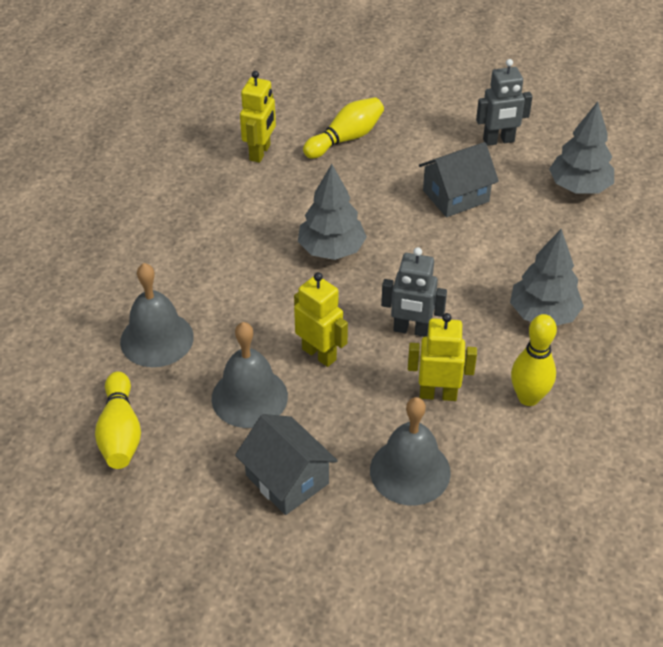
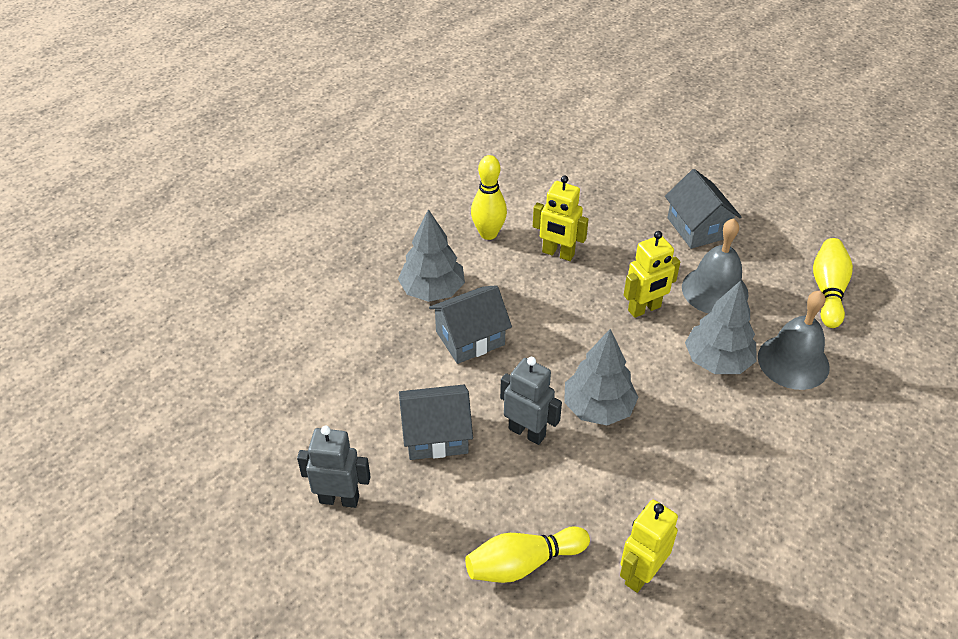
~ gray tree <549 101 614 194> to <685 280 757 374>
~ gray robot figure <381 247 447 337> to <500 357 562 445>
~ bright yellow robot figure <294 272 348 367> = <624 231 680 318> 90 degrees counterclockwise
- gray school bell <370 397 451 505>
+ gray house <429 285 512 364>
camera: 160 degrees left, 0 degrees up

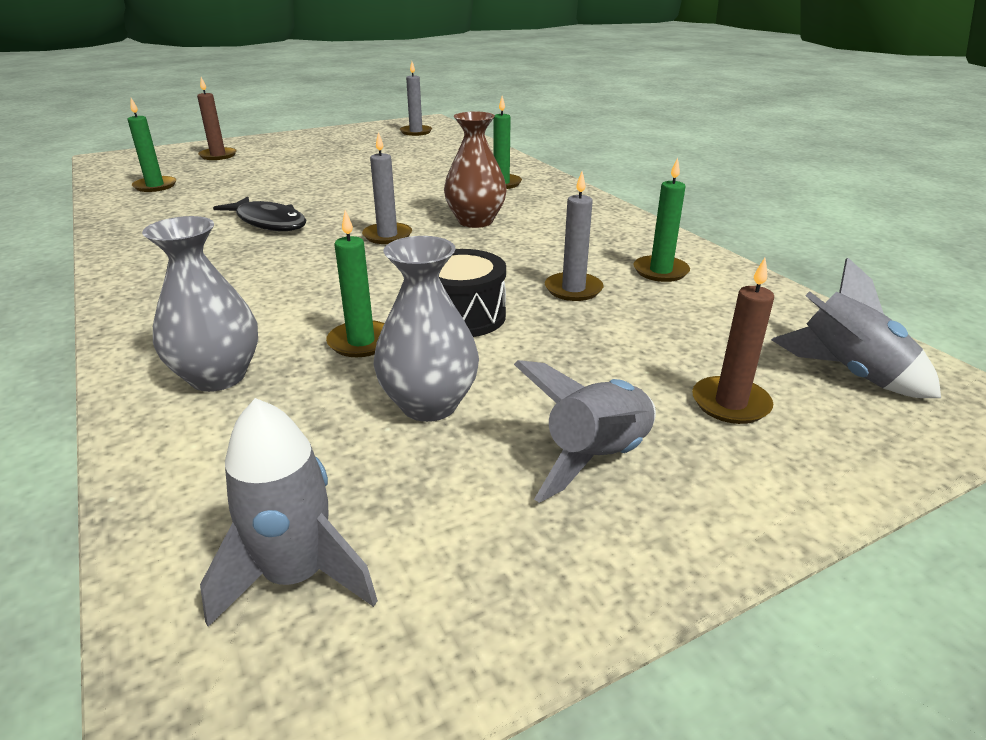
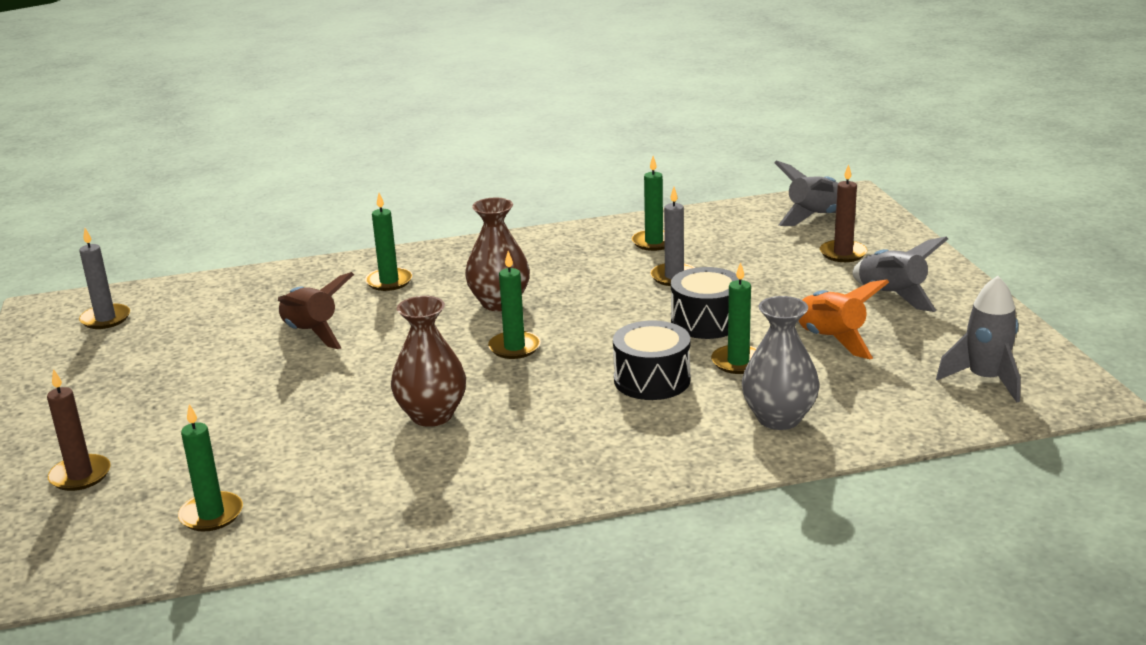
~ gray pillar candle <362 132 412 244> to green pillar candle <488 251 541 359>
~ ebony fish figure <213 196 307 231> to brown vase <391 296 466 427>
~ gray vase <373 236 479 422> to bright orange rocket <797 279 889 359>
+ brown rocket <278 272 354 349>
+ ebony drum <613 320 691 400>
camera: 75 degrees left, 5 degrees down

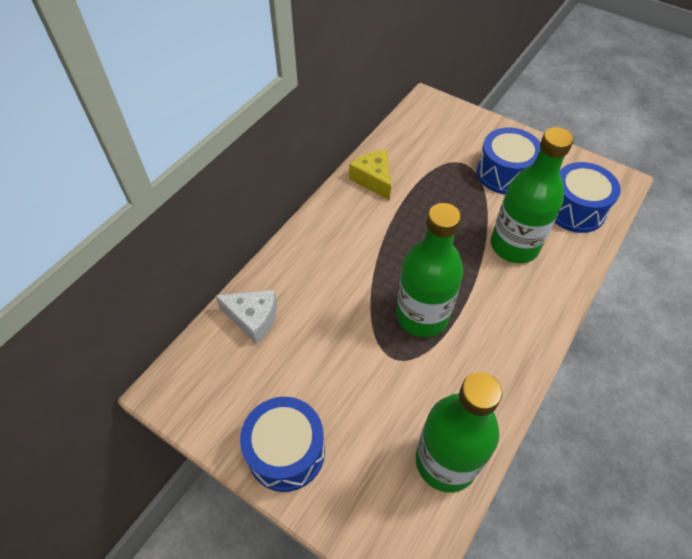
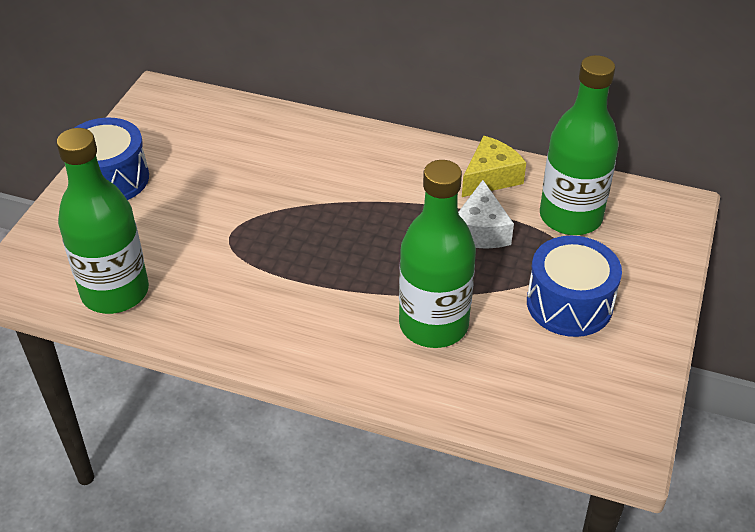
- blue drum <555 162 621 233>
~ green flask <396 203 463 337> to <540 55 619 235>
~ pure white piece of cheese <215 290 277 344> to <458 180 514 249>
camera: 75 degrees right, 10 degrees down

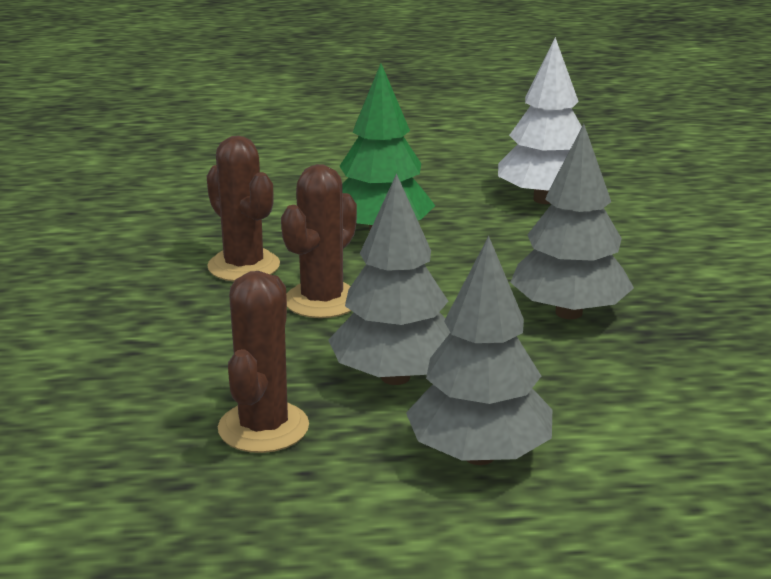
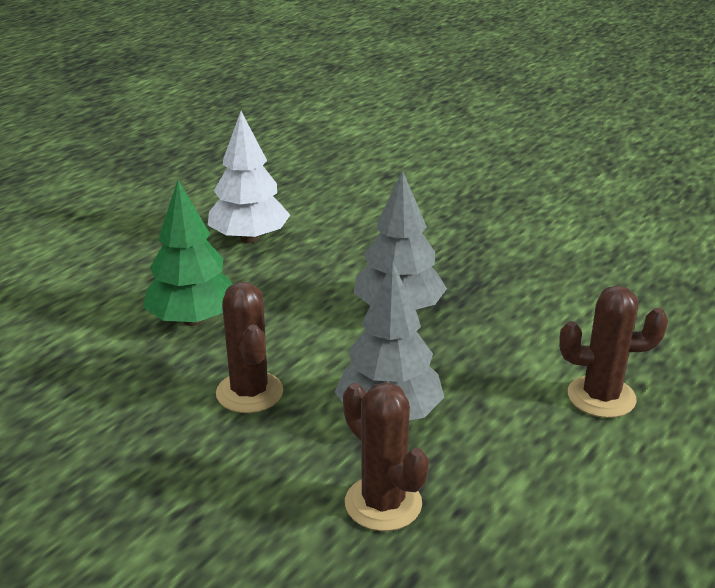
~ brown cactus <207 136 280 281> to <559 286 668 418>
- gray tree <406 236 552 465>
camera: 50 degrees left, 5 degrees up

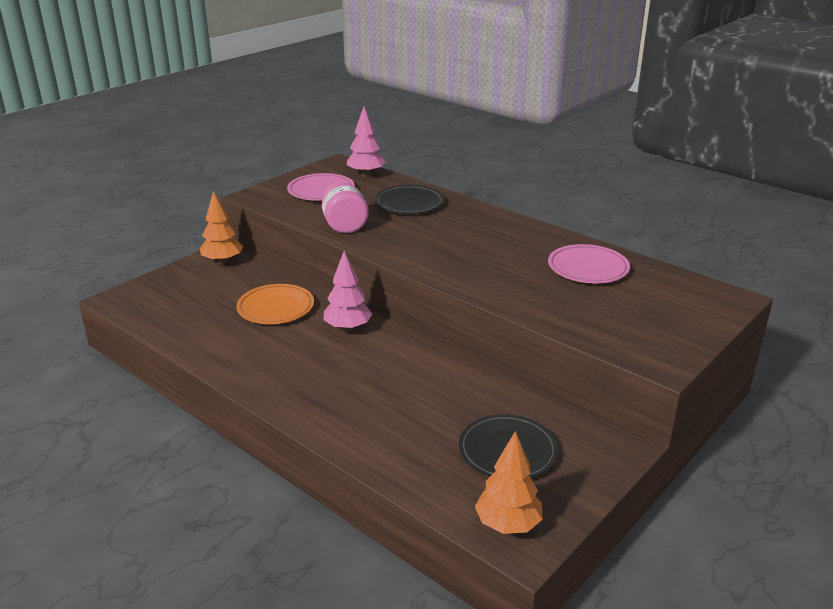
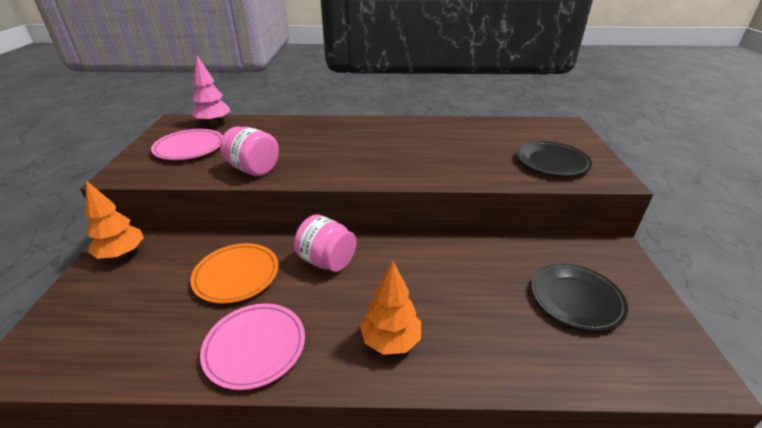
~ ebony flat dish <375 185 444 214> to <516 141 592 177>
~ rosy flat dish <548 244 630 284> to <200 303 305 390>
~ rosy tree <323 251 372 332> to rosy jam jar <294 215 356 272>
~ bright orange tree <475 431 543 534> to <360 261 421 355>
camera: 40 degrees left, 5 degrees up

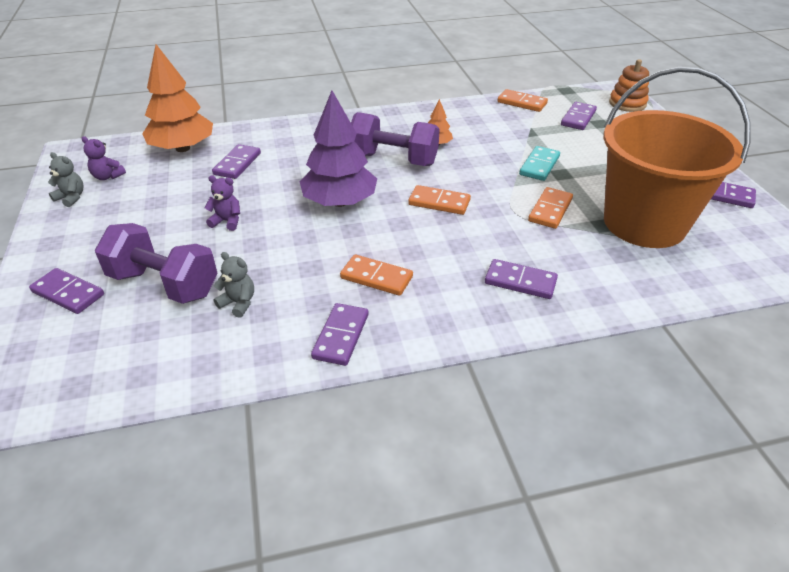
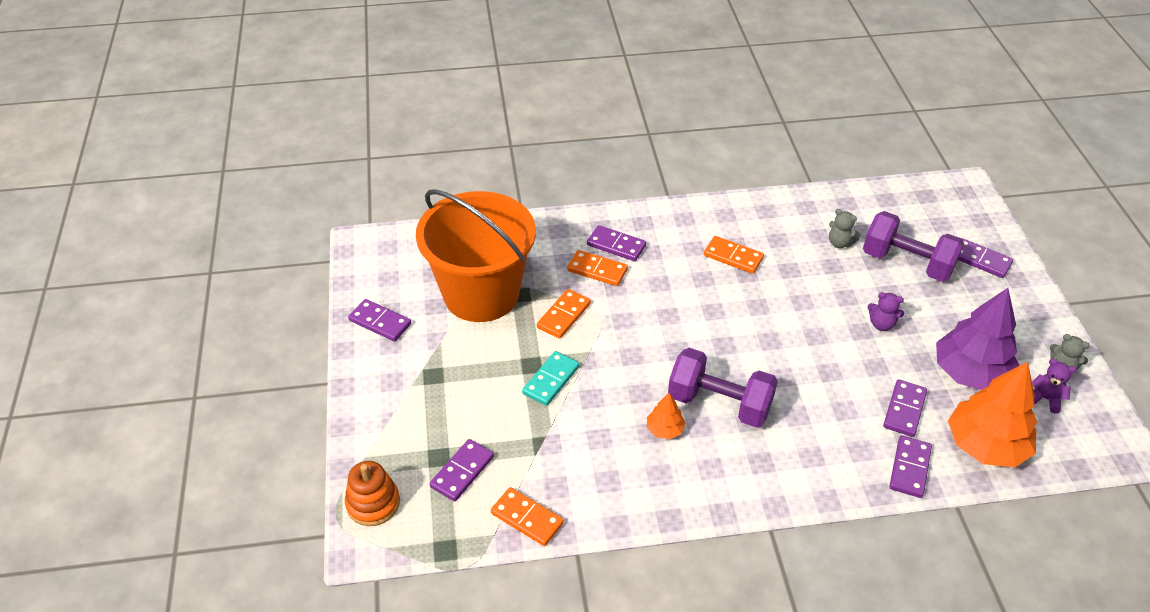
~ violet tree <300 91 377 207> to <936 288 1020 390>
~ bright orange domino <408 185 471 215> to <567 250 628 286>
~ violet domino <311 303 369 366> to <889 435 932 498>
camera: 175 degrees left, 5 degrees up

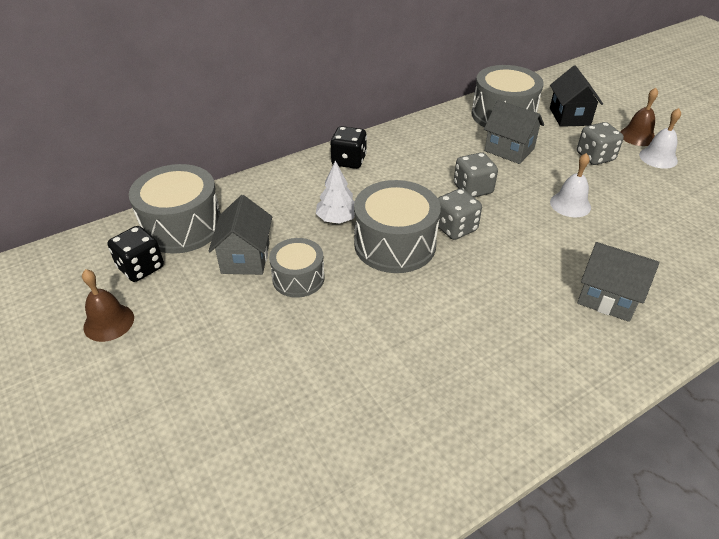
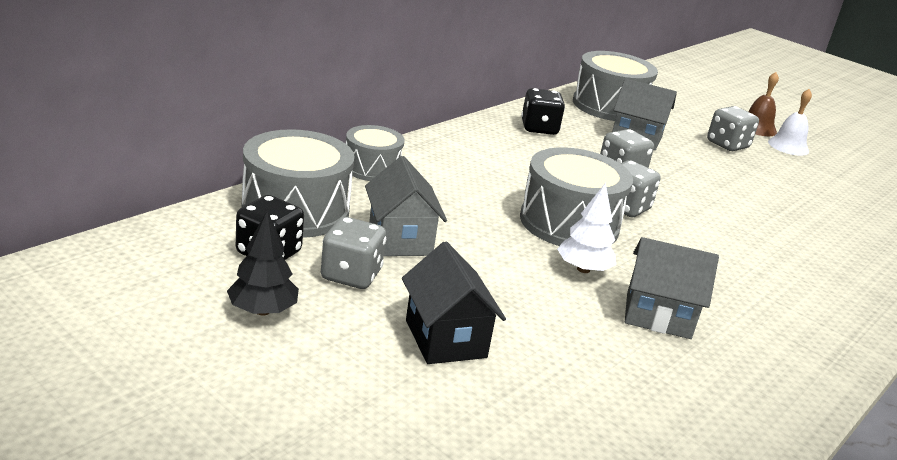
~ ebony house <550 66 603 127> to <402 241 506 364>
~ ebony dice <330 126 367 169> to <521 88 565 135>
- pure white school bell <550 153 591 217>
~ pure white tree <316 161 355 224> to <557 182 616 273>
~ gray drum <269 238 325 298> to <346 125 404 181>
~ gray house <577 242 659 322> to <625 237 719 339>
~ brown school bell <82 269 134 342> to ebony tree <227 211 299 315>
+ gray dice <321 217 386 289>
camera: 20 degrees left, 15 degrees down

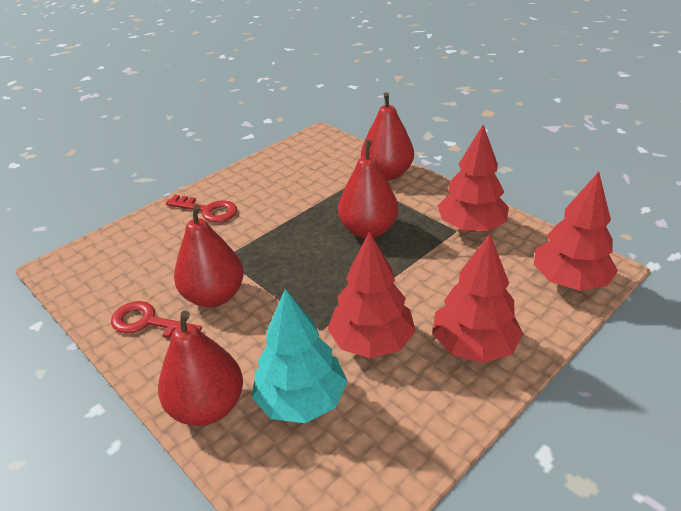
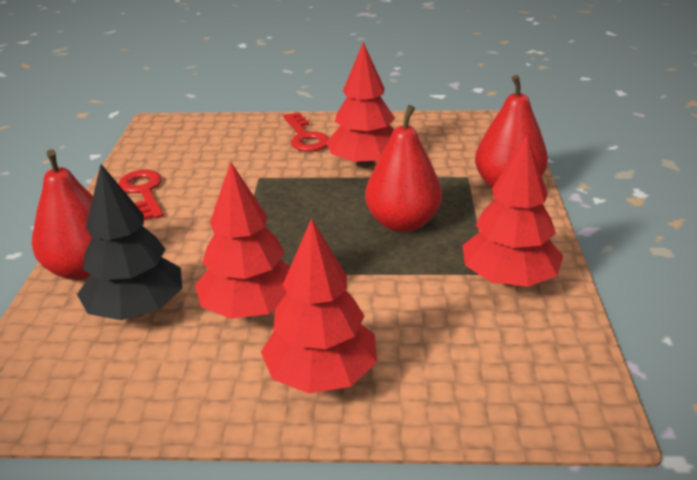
~ red tree <534 172 618 291> to <326 42 395 168>
- red pear fruit <174 205 244 307>
~ turquoise tree <252 289 348 423> to ebony tree <77 164 182 320>
camera: 45 degrees right, 5 degrees down

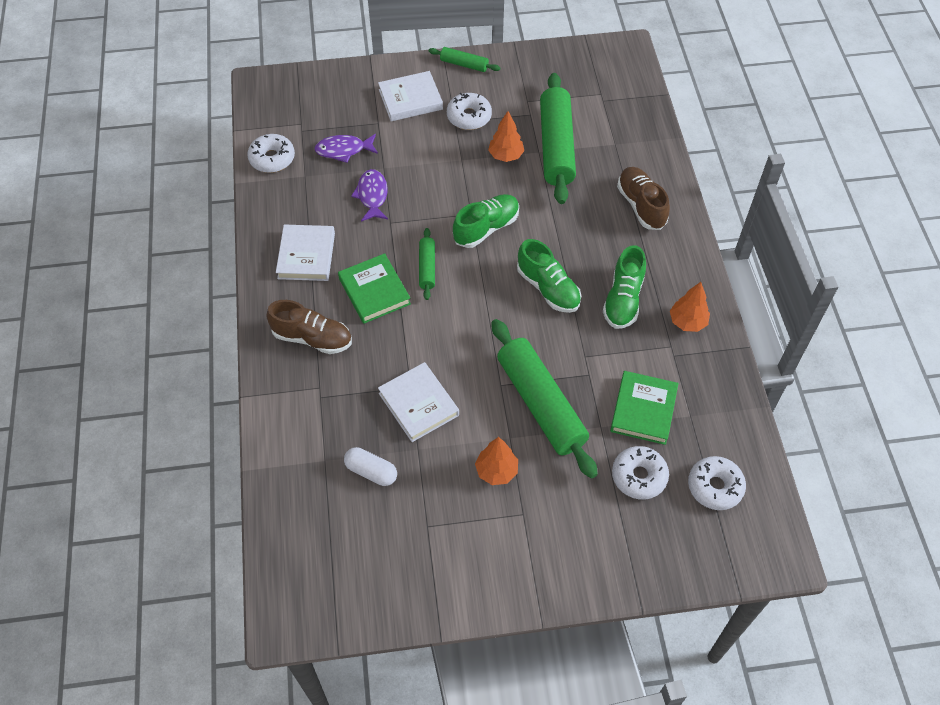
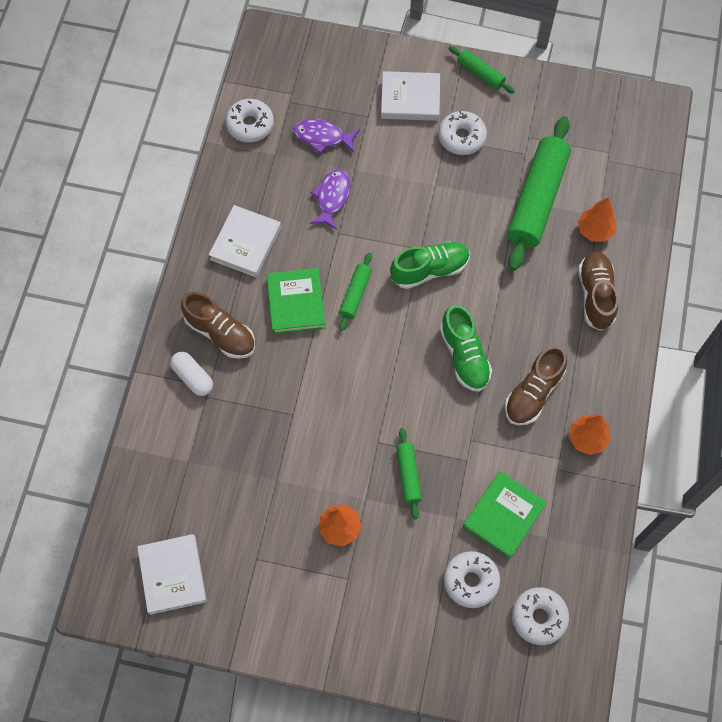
~ bright orange tree <488 111 524 162> to <578 197 617 242>
~ green sneaker <603 245 646 329> to brown sneaker <505 346 567 425>
~ green rolling pin <491 319 598 479> = <396 428 422 519> x0.48
~ pure white hardback <378 362 459 442> to <137 534 207 615>
~ pure white pill shape <344 447 397 486> to <170 352 213 396>
camera: 20 degrees right, 10 degrees up

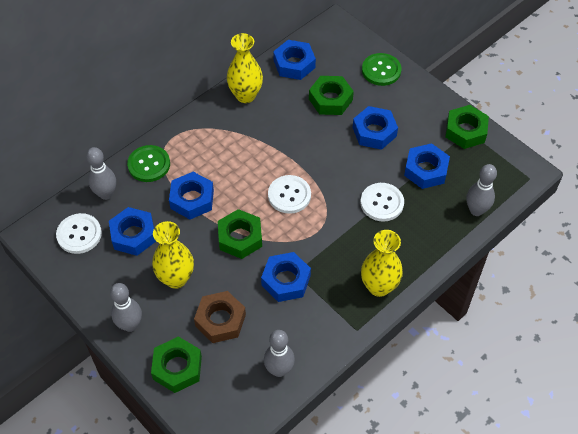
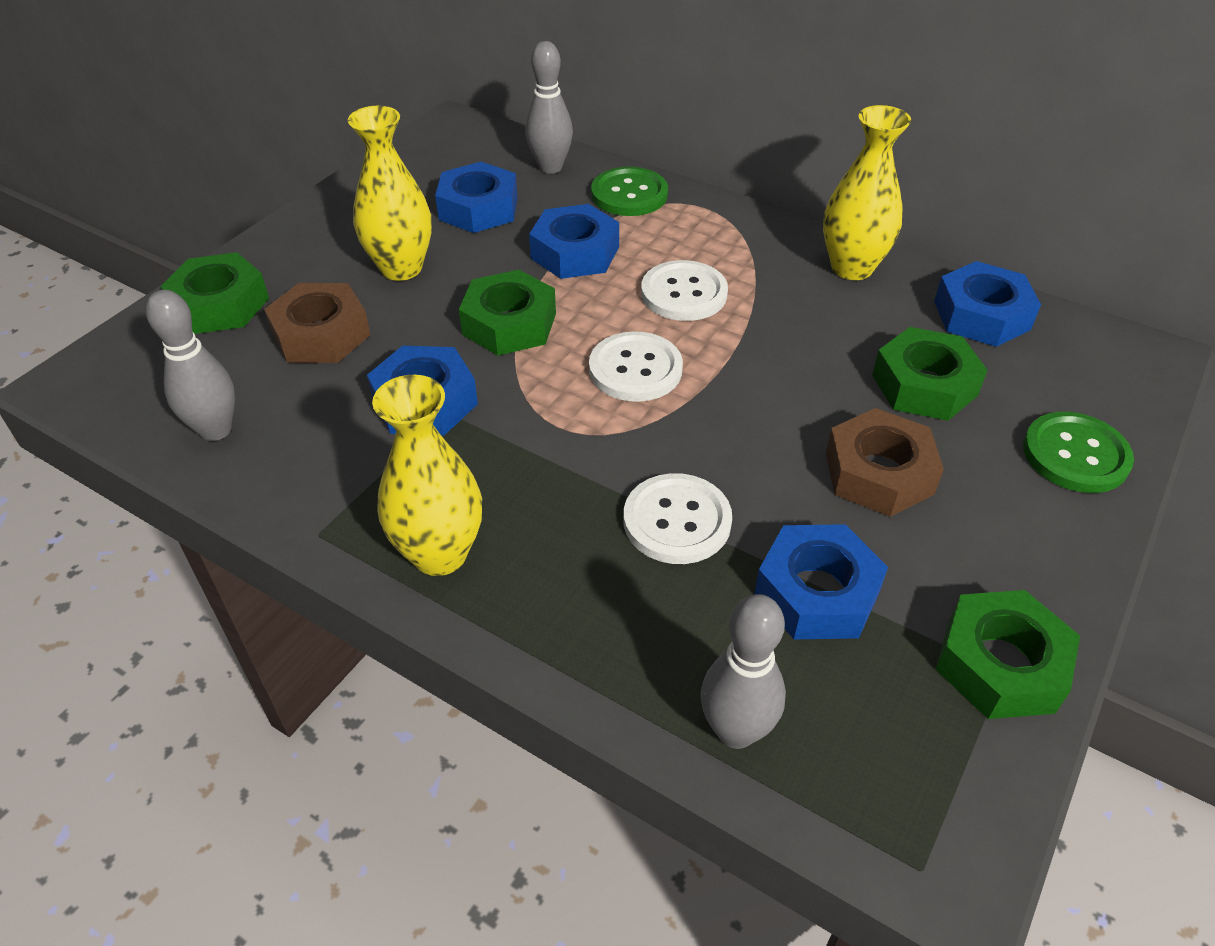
~ blue hex nut <353 106 398 150> to brown hex nut <826 408 944 517>
~ pure white button <56 213 102 254> to <641 260 728 321>
- gray bowling pin <110 283 142 332>
camera: 75 degrees right, 10 degrees down

